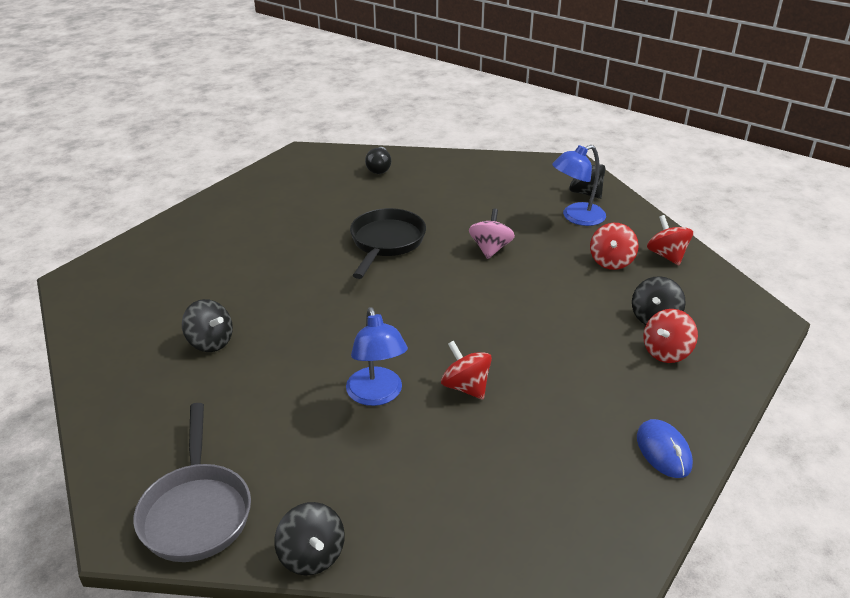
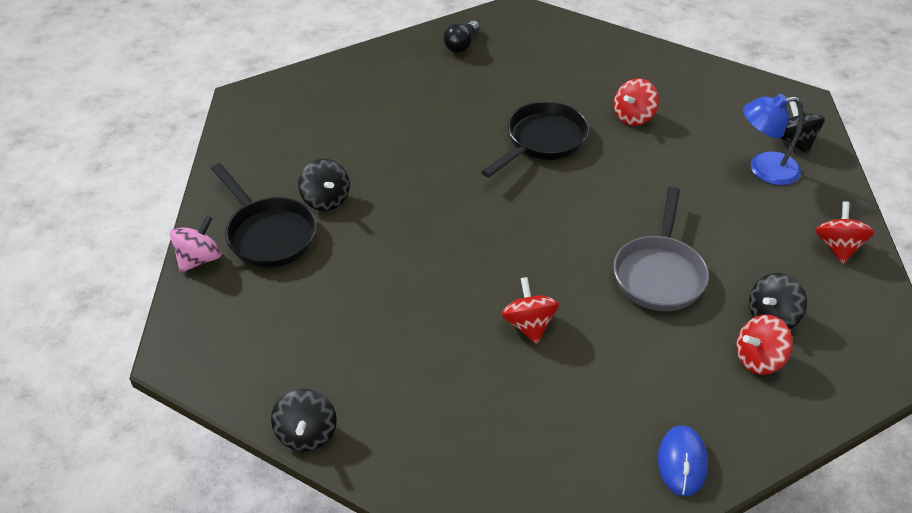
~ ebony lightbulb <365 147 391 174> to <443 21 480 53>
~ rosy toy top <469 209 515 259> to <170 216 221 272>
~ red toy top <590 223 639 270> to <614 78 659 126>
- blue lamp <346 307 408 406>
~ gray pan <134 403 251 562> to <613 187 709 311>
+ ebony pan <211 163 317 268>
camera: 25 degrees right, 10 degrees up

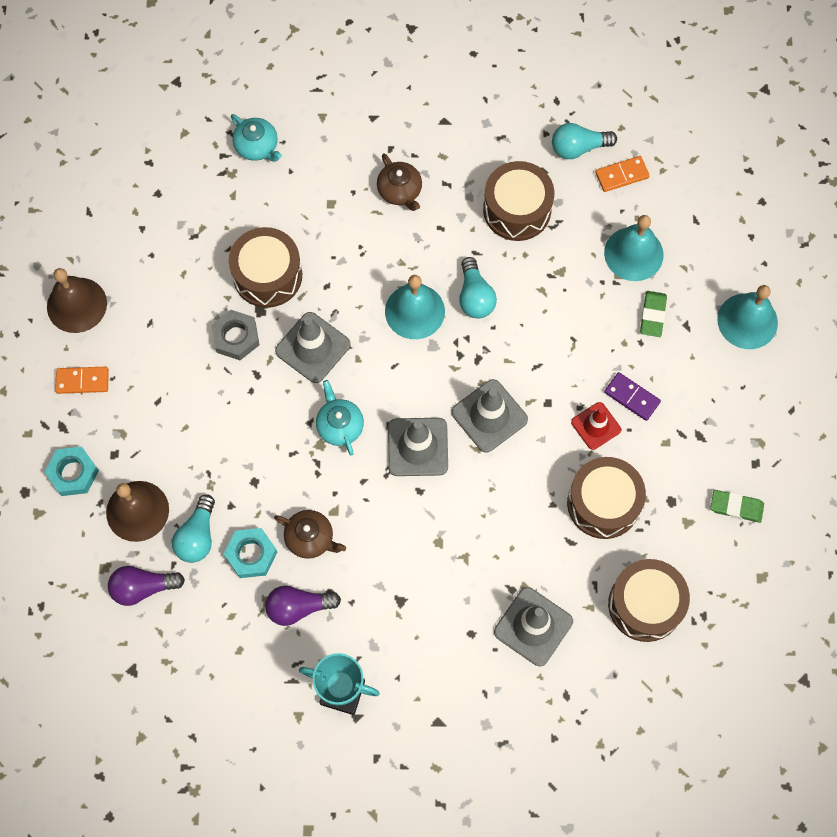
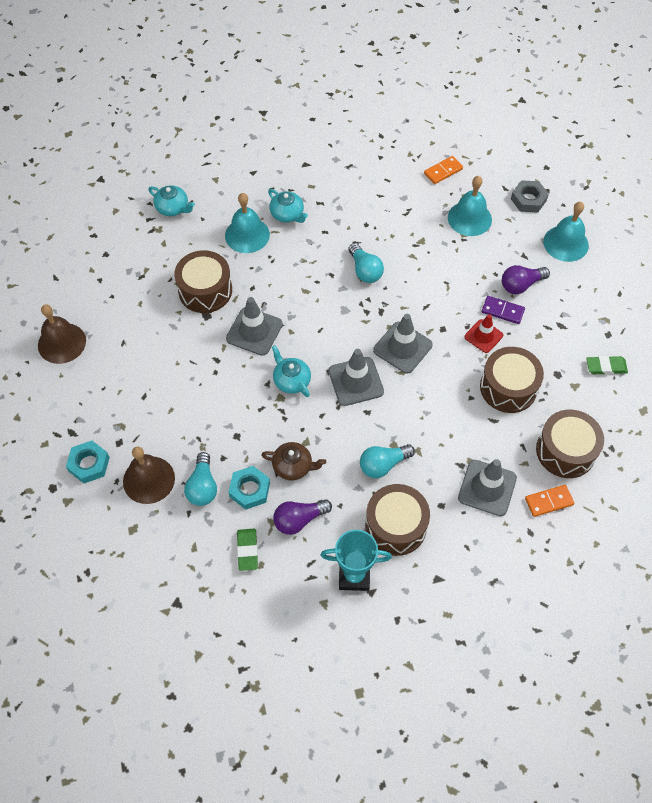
~ turquoise lightbulb <552 123 617 159> to <360 444 415 478>
~ brown china teapot <377 153 422 211> to turquoise china teapot <268 189 308 223>
~ brown drum <483 161 554 241> to <365 484 430 556>
~ turquoise school bell <385 275 445 339> to <225 193 270 253>
~ green pencil eraser <640 291 667 337> to <237 529 258 571>
~ gray hex nut <211 310 259 360> to <511 180 549 213>
~ bright orange domino <55 367 109 394> to <525 485 574 517>
~ violet lightbulb <108 566 185 606> to <502 265 550 294>
camera: 15 degrees left, 10 degrees down

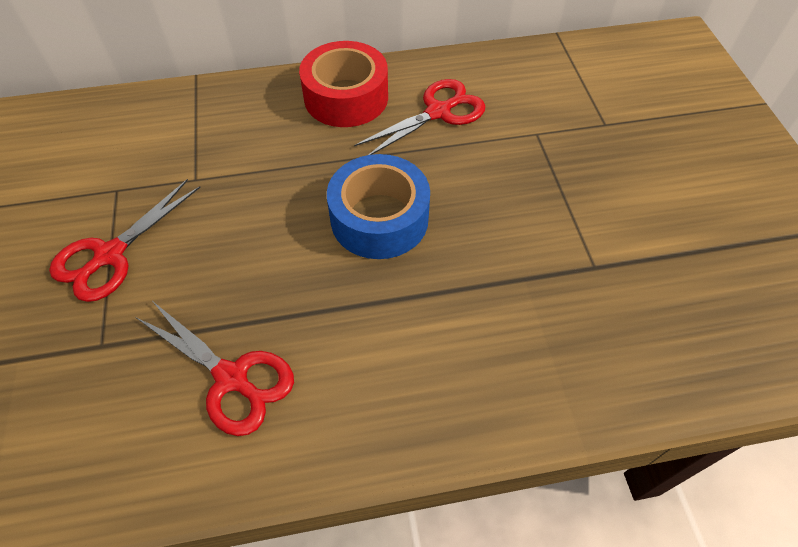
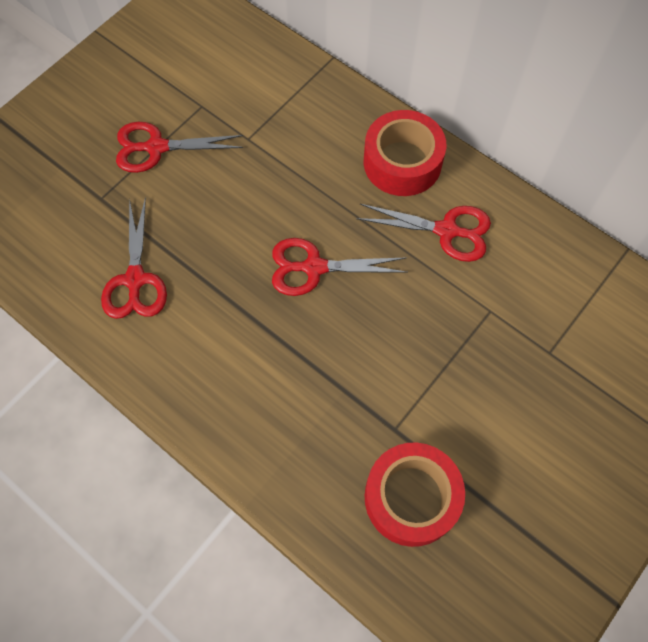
~ blue tape <327 154 430 259> to red pair of scissors <272 238 408 296>
+ red tape <364 442 465 547>
camera: 50 degrees right, 10 degrees up

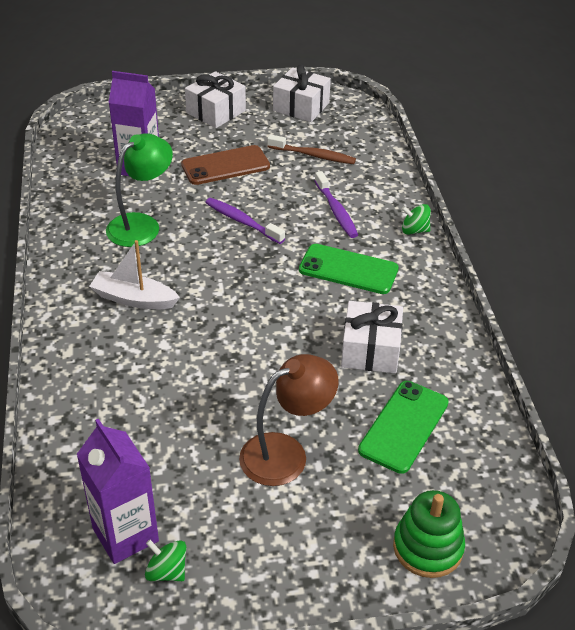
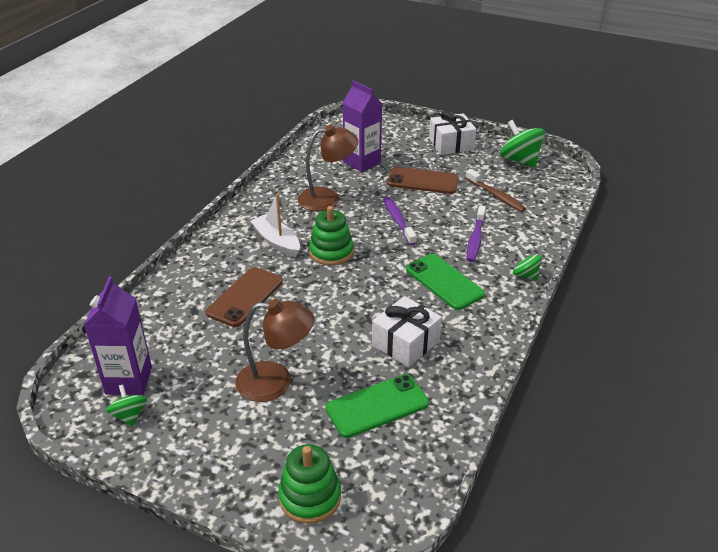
~ pure white present <273 65 331 122> to green toy top <500 120 545 167>
~ green lamp <106 133 173 247> to brown lamp <298 125 358 211>
+ green stacking toy <309 206 354 266>
+ brown mobile phone <205 267 283 327>
camera: 35 degrees right, 5 degrees down

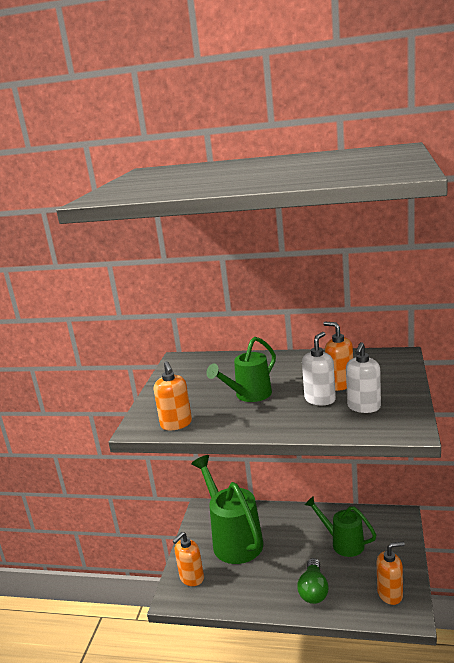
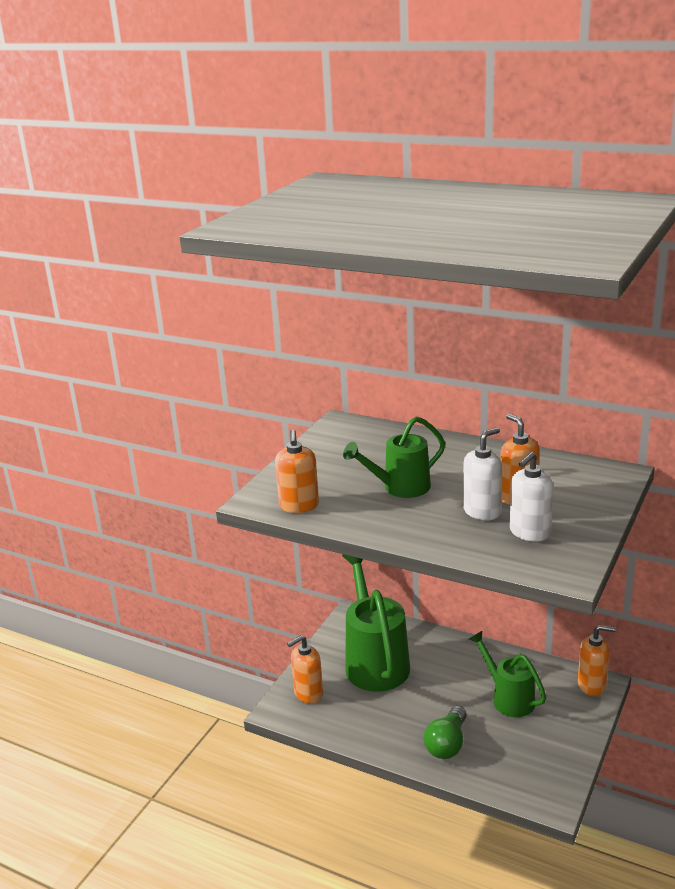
~ bright orange soap dispenser <377 542 405 605> to <578 625 616 696>
camera: 15 degrees right, 5 degrees up

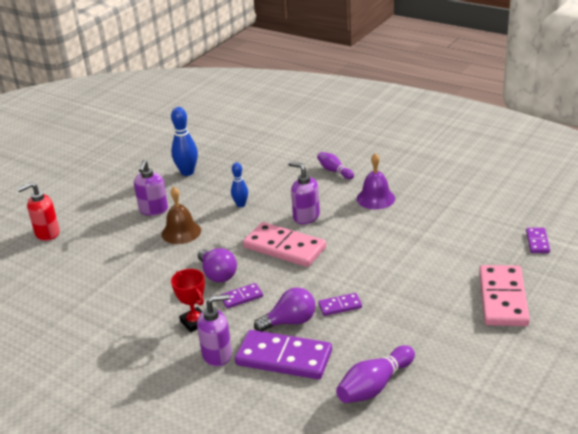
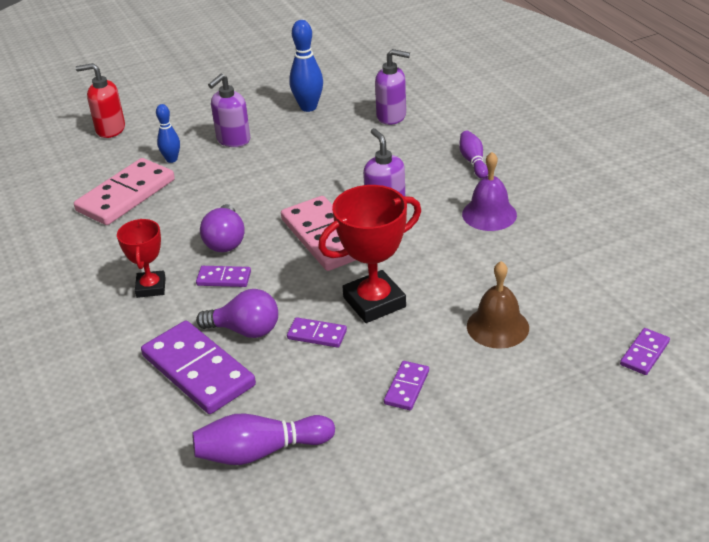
~ blue bowling pin <231 162 248 207> to <156 104 180 163>
~ brown school bell <162 187 201 244> to <467 261 529 349>
~ rosy domino <479 265 530 326> to <74 158 175 225>
~ violet soap dispenser <197 294 232 367> to <375 49 410 125>
+ red prize cup <318 185 421 323>
+ violet domino <384 361 429 410>
camera: 30 degrees right, 5 degrees up

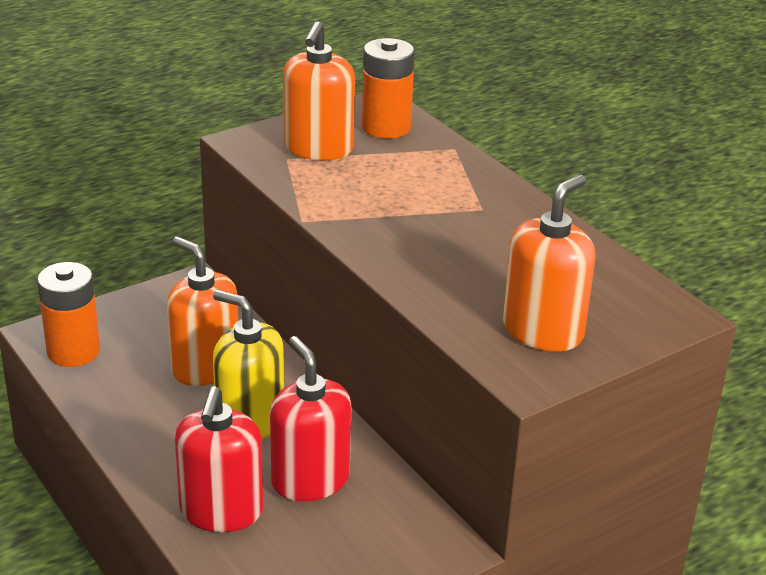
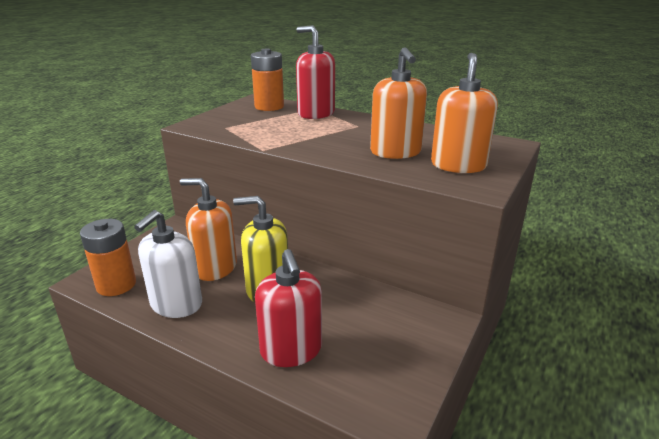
~ bright orange soap dispenser <283 22 355 160> to <370 47 427 159>
~ red soap dispenser <270 336 351 501> to <296 25 335 119>
+ pure white soap dispenser <134 210 202 318>
camera: 25 degrees left, 5 degrees down

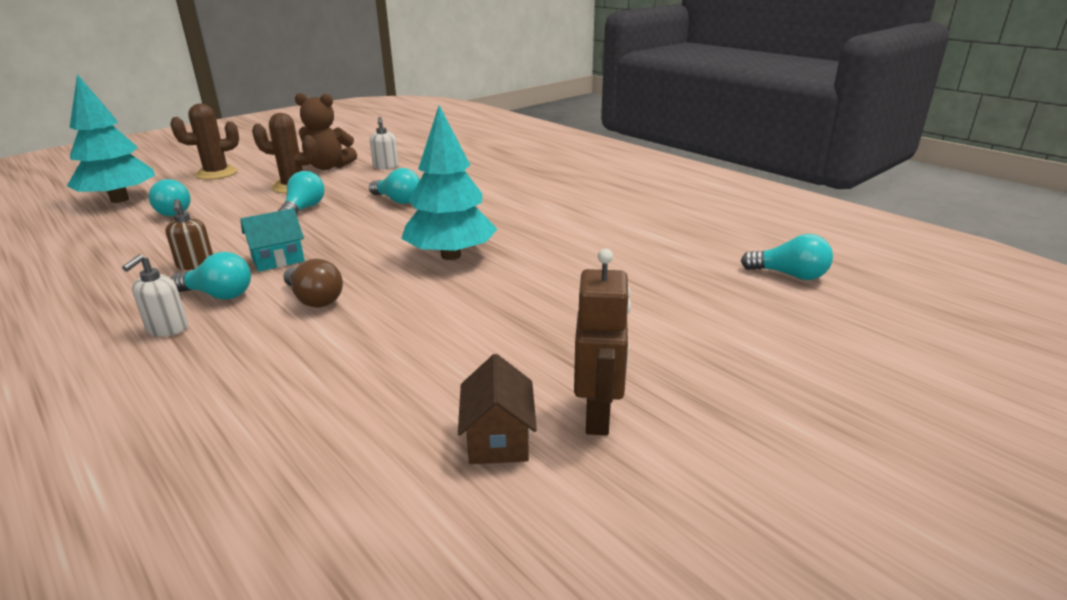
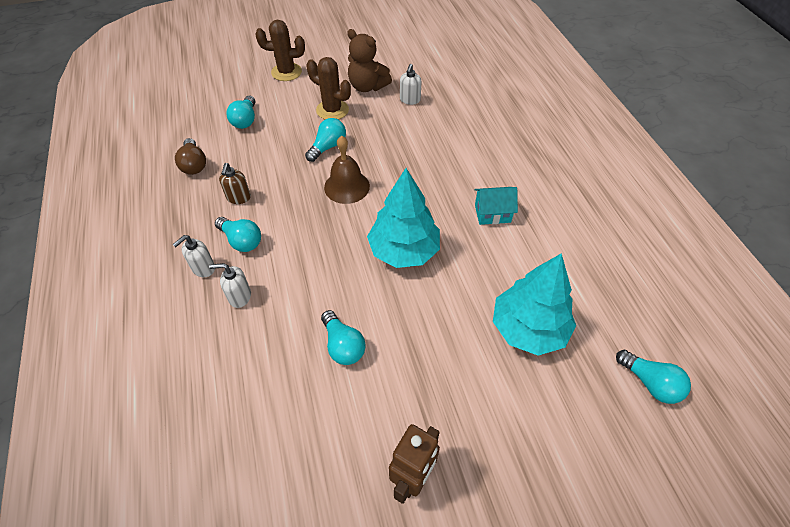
~ turquoise tree <67 74 155 203> to <493 253 576 356>
~ turquoise lightbulb <369 168 420 204> to <321 310 366 365>
~ turquoise house <240 208 305 272> to <475 187 518 225>
~ brown lightbulb <283 259 343 308> to <175 138 206 175>
- brown house <458 354 537 464>
+ brown school bell <324 136 370 204>
+ pure white soap dispenser <209 263 251 308>
camera: 25 degrees right, 25 degrees up

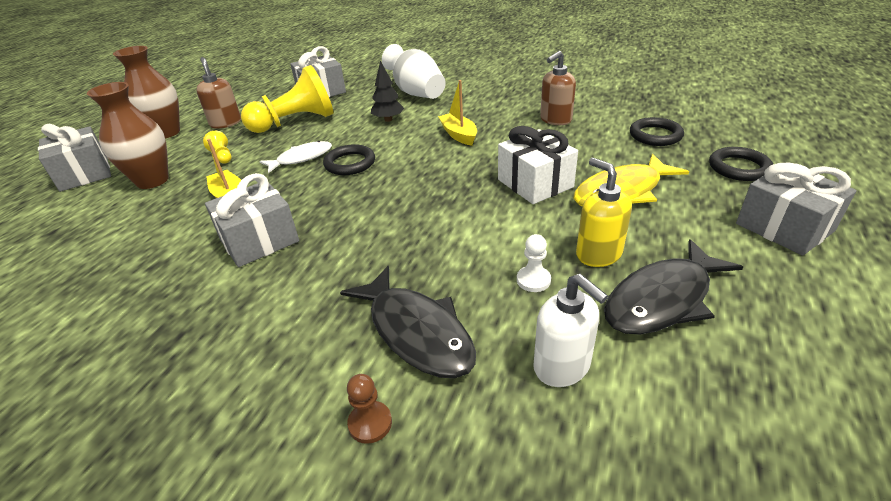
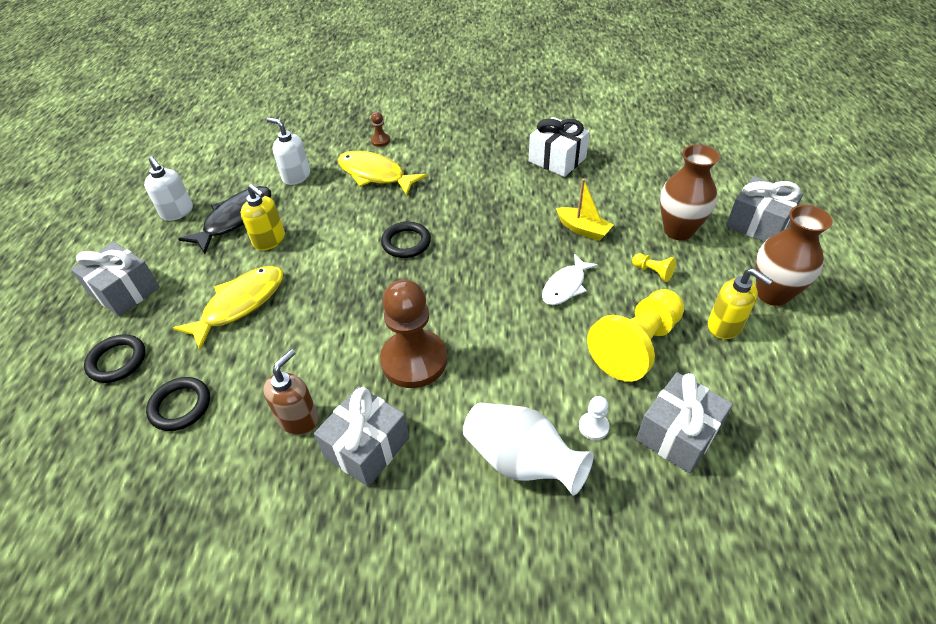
~ brown soap dispenser <196 57 241 129> to bright yellow soap dispenser <708 268 773 339>
- ebony tree <371 61 404 122>
~ bright yellow boat <438 80 477 146> to brown pawn <380 279 447 388>
~ pure white present <498 126 578 204> to <529 117 590 177>
~ ebony hoop <323 144 375 175> to <381 222 431 258>
~ gray present <205 173 299 267> to <314 386 409 487>
~ pure white pawn <517 234 551 292> to <579 396 610 440>
~ ebony fish figure <340 266 476 378> to bright yellow fish figure <337 151 427 195>
+ pure white soap dispenser <144 156 193 221>
camera: 160 degrees right, 10 degrees up

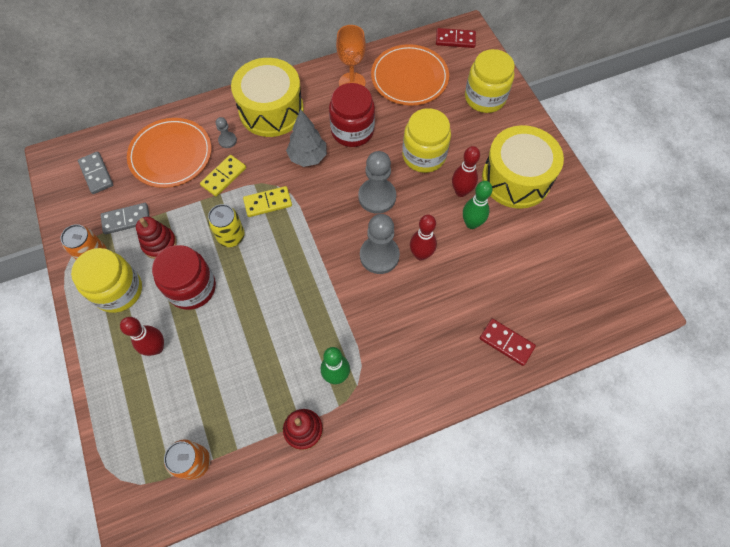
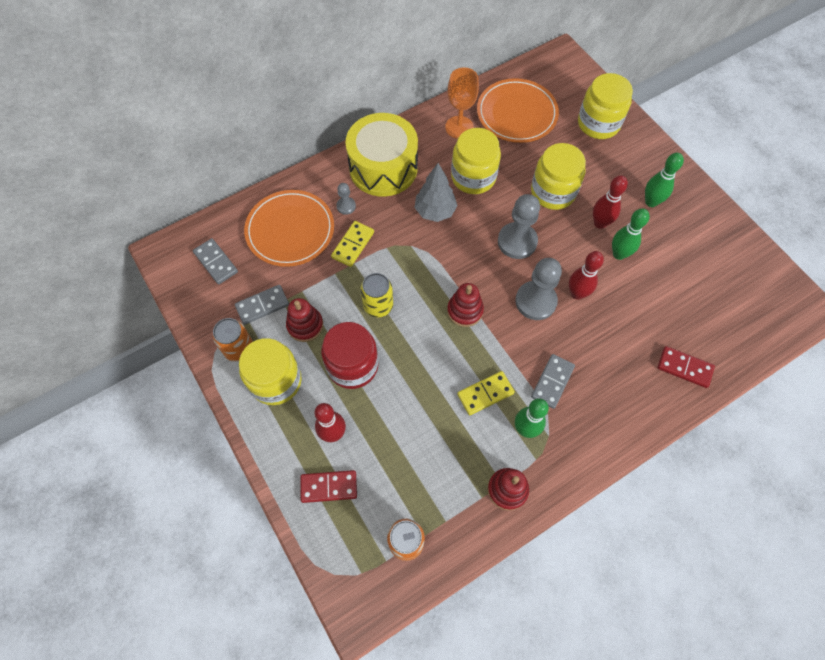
~ red domino <436 28 476 48> to <300 470 357 503>
~ red jam jar <329 83 375 147> to bright yellow jam jar <451 128 501 194>
~ bright yellow drum <482 125 564 209> to green bowling pin <645 153 684 207>
~ bright yellow domino <243 186 292 217> to <457 371 515 415>
+ red stacking toy <447 283 484 327>
+ gray domino <531 354 575 409>
camera: 10 degrees left, 0 degrees up

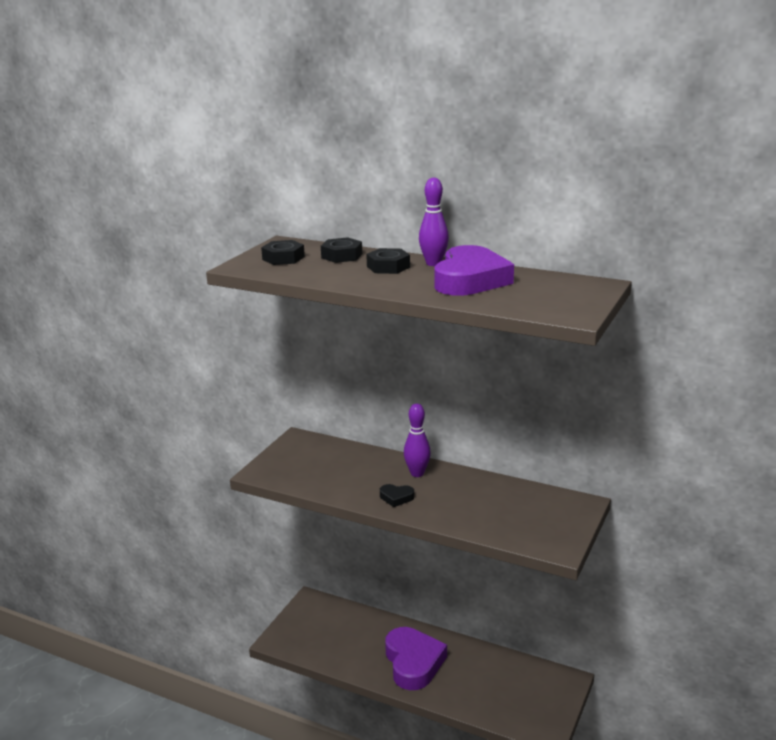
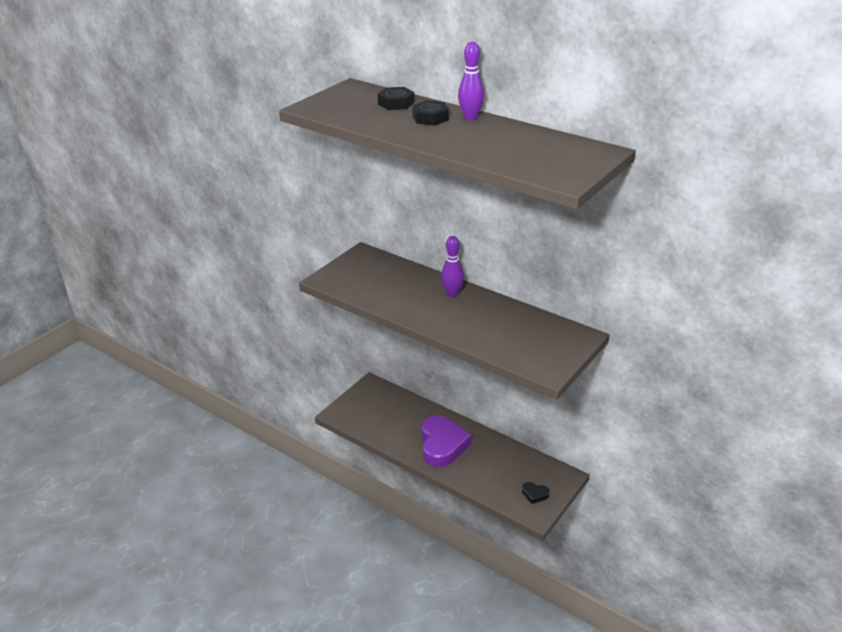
- ebony hex nut <261 240 305 265>
- violet heart shape <434 245 514 296>
~ ebony heart shape <380 484 414 507> to <522 482 550 504>
camera: 10 degrees right, 10 degrees up

